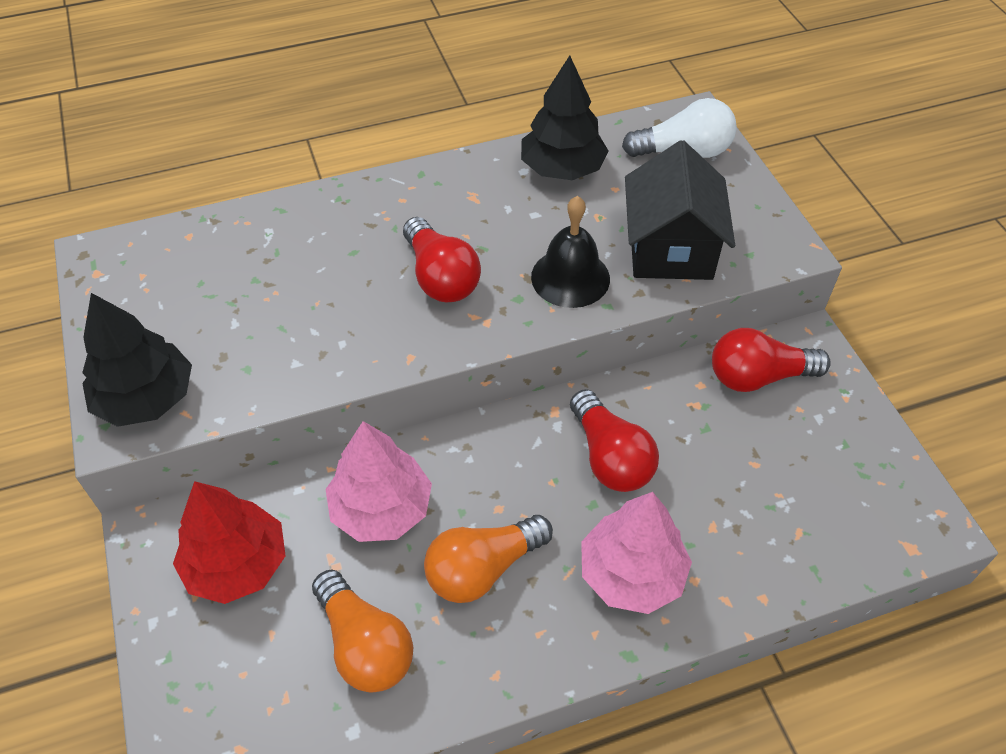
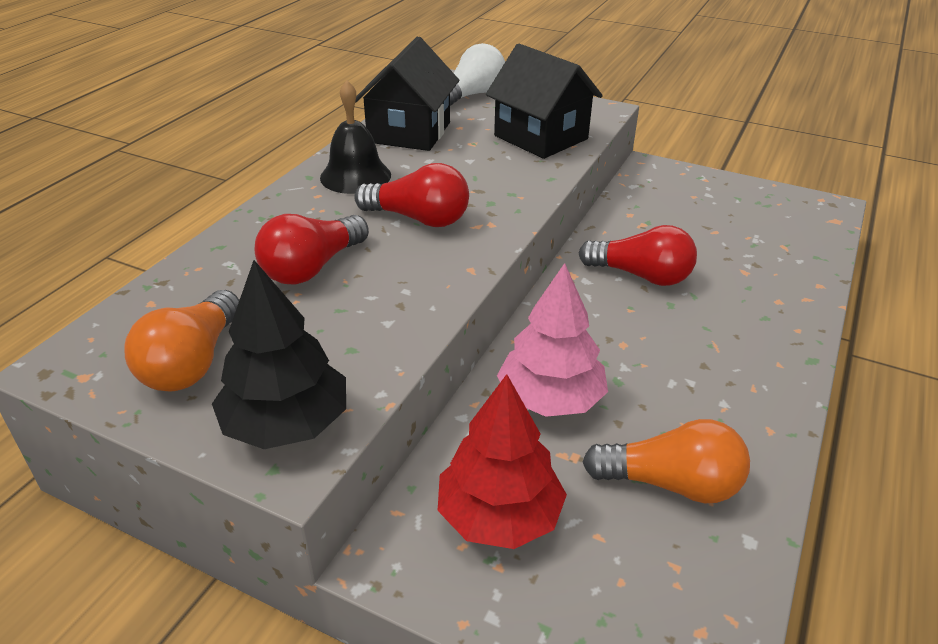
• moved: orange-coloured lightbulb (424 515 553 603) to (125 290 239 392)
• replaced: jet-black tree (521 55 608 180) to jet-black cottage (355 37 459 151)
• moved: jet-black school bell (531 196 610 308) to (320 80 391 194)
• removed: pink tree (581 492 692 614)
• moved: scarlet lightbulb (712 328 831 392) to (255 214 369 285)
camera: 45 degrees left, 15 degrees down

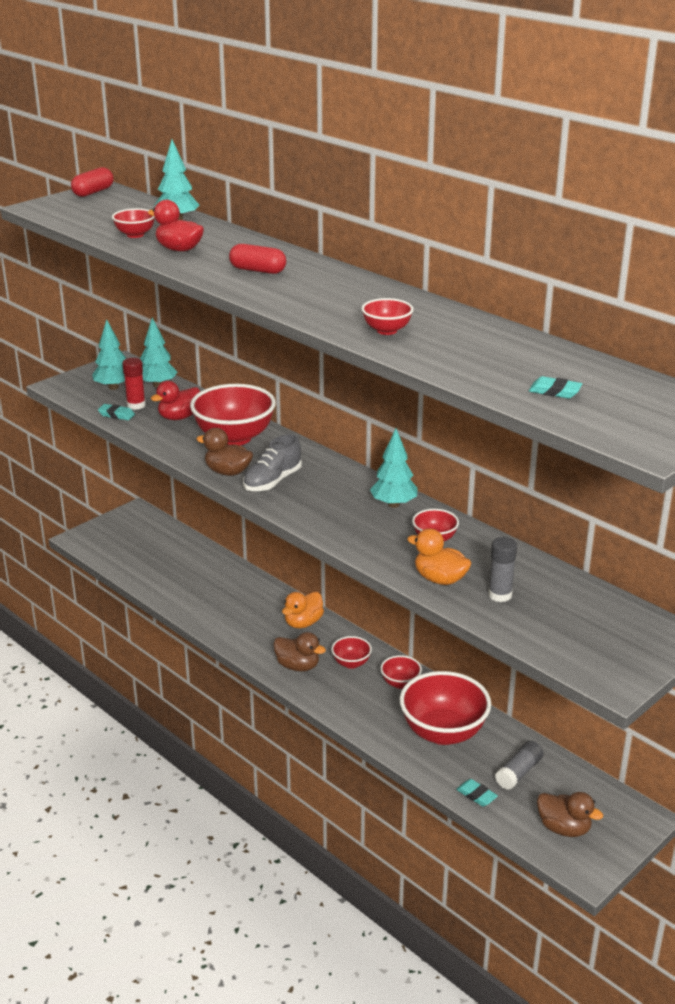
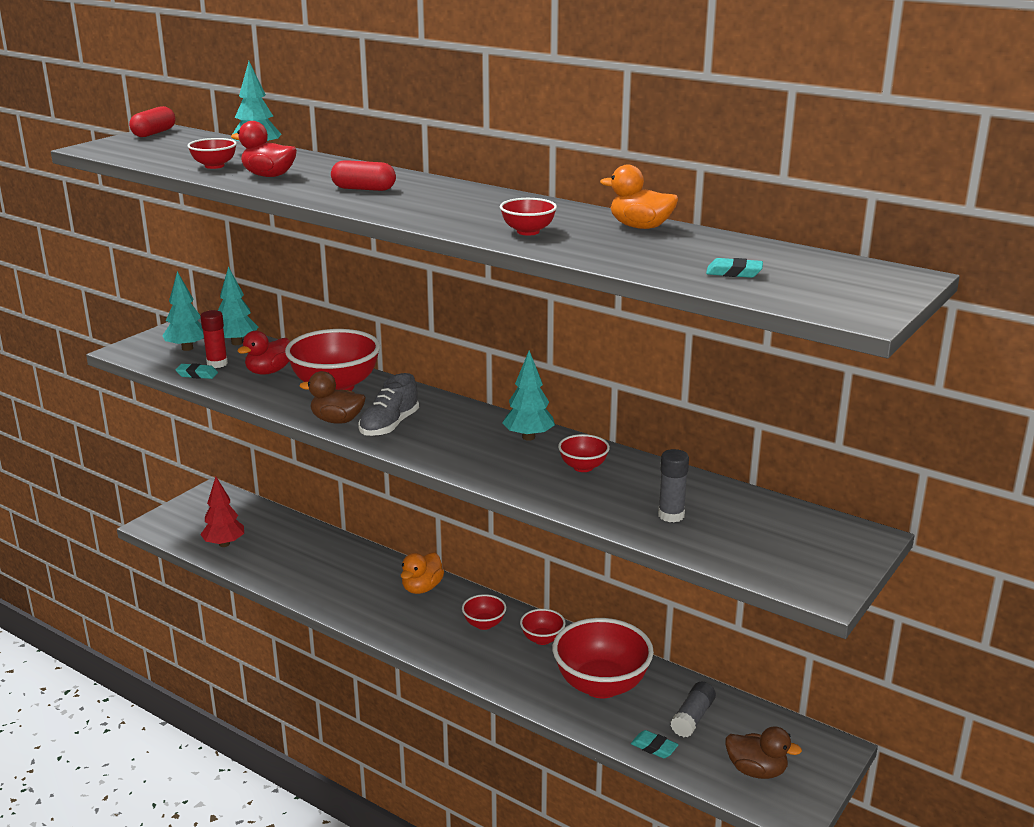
• removed: dark brown rubber duck (273 632 326 671)
• moved: orange-coloured rubber duck (407 528 471 585) to (600 165 678 229)
• added: scarlet tree (200 477 244 547)
camera: 10 degrees left, 5 degrees down

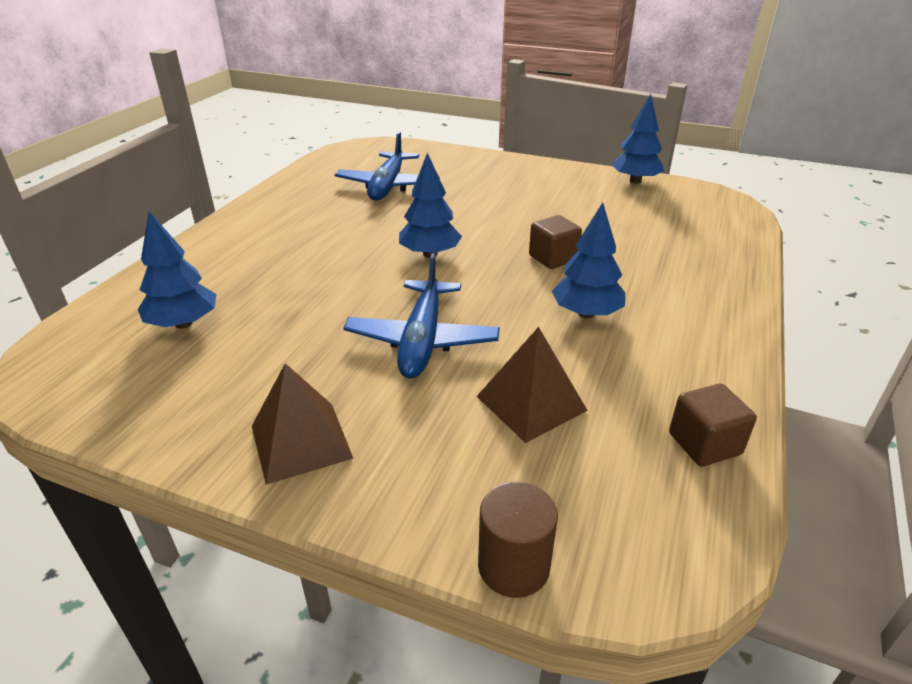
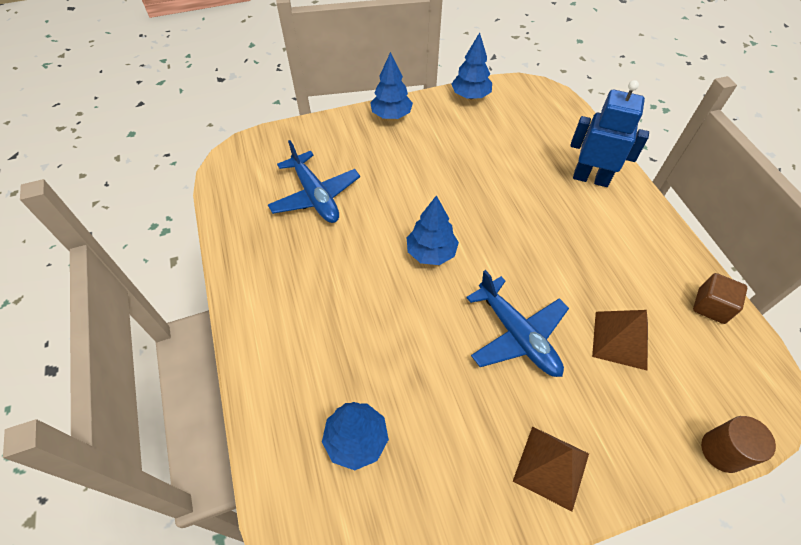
• removed: dark brown block (529 215 582 269)
• moved: cobalt tree (552 202 625 318) to (370 52 413 119)
• added: cobalt robot (570 80 649 187)
camera: 40 degrees left, 20 degrees up

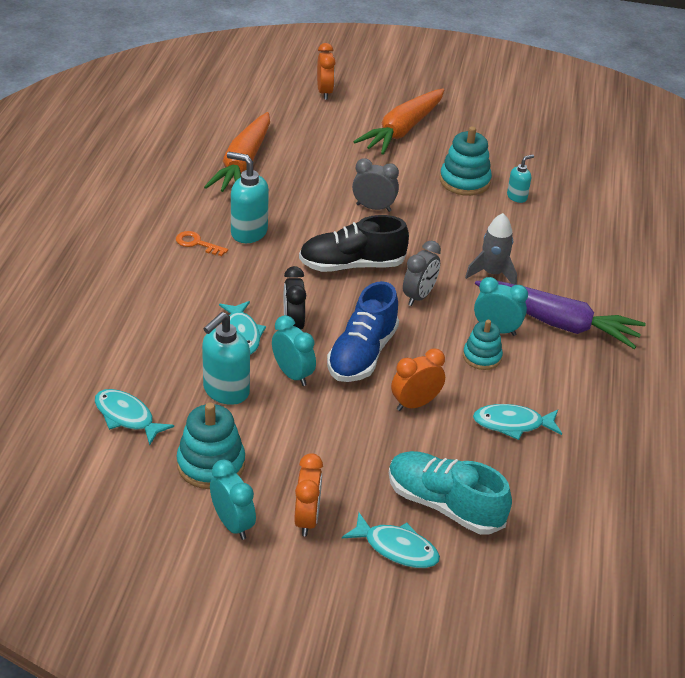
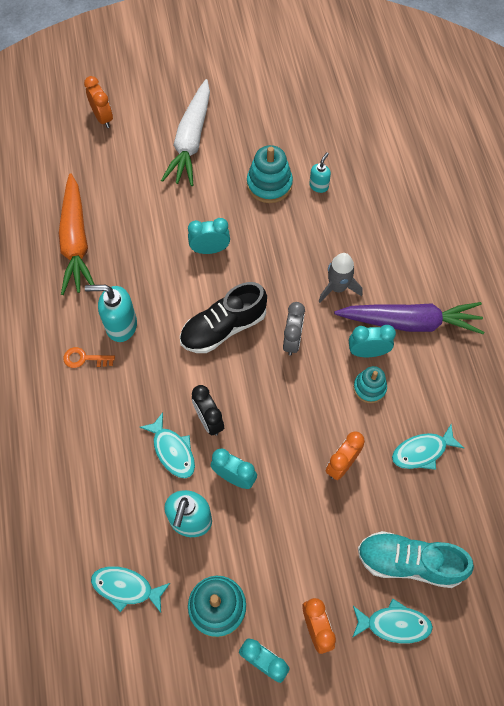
• removed: cobalt shoe (327 281 399 382)
• recoloured: grey clock (352 158 399 212) to teal clock (188 218 230 254)
• recoloured: orange-coloured toy carrot (353 89 444 155) to pure white toy carrot (161 79 210 186)
camera: 20 degrees left, 25 degrees up

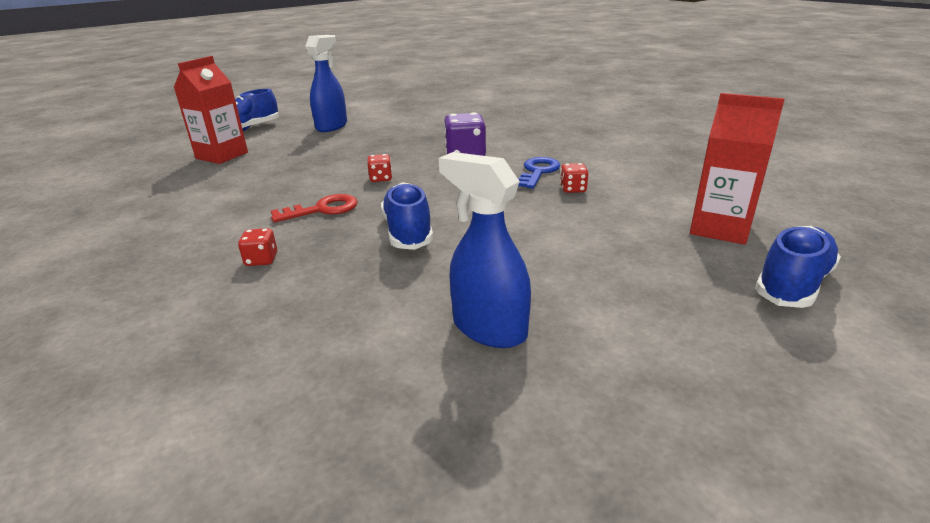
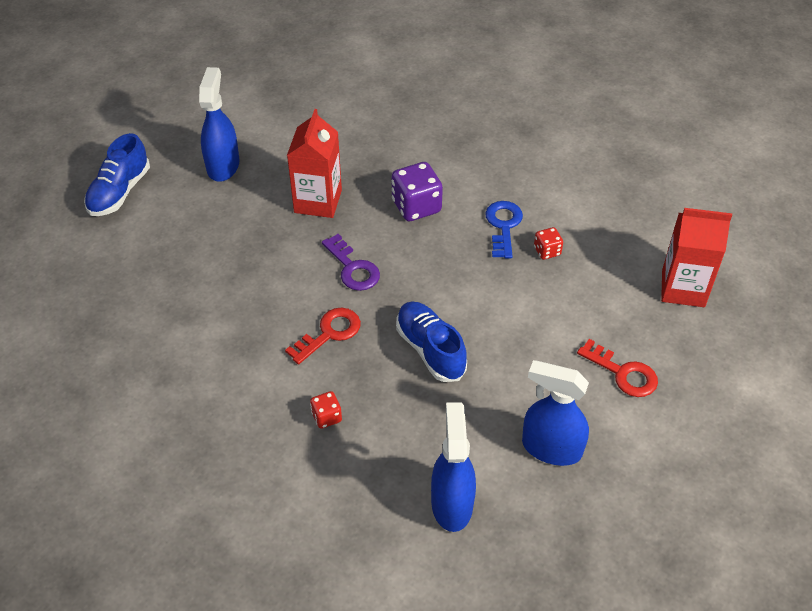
• moved: scarlet juice carton (174 56 248 164) to (287 109 342 218)
• replaced: scarlet game die (368 154 392 182) to purple latchkey (322 234 380 291)
• removed: cobalt shoe (755 226 841 308)
• added: cobalt sprayer (431 402 476 532)
• added: scarlet latchkey (577 339 658 397)
camera: 20 degrees left, 20 degrees up

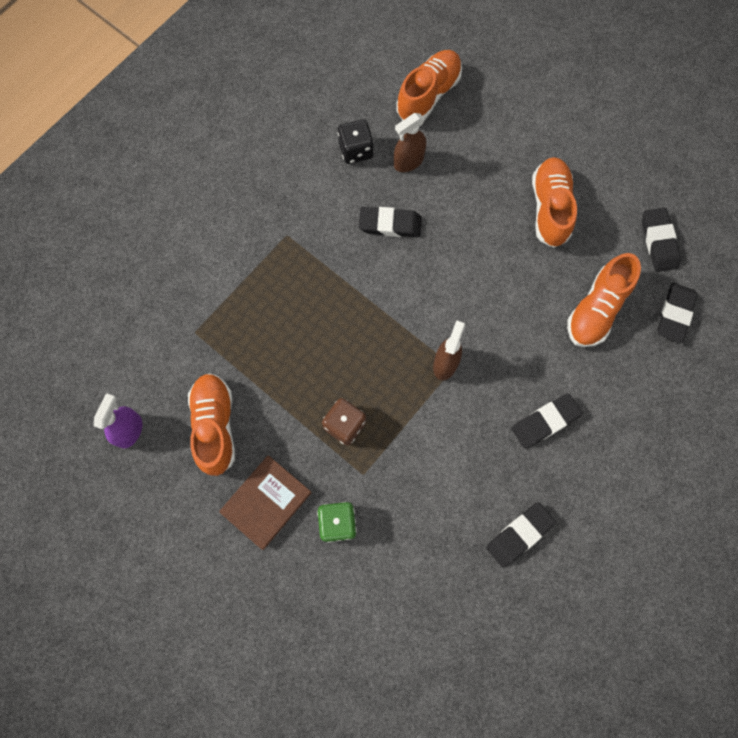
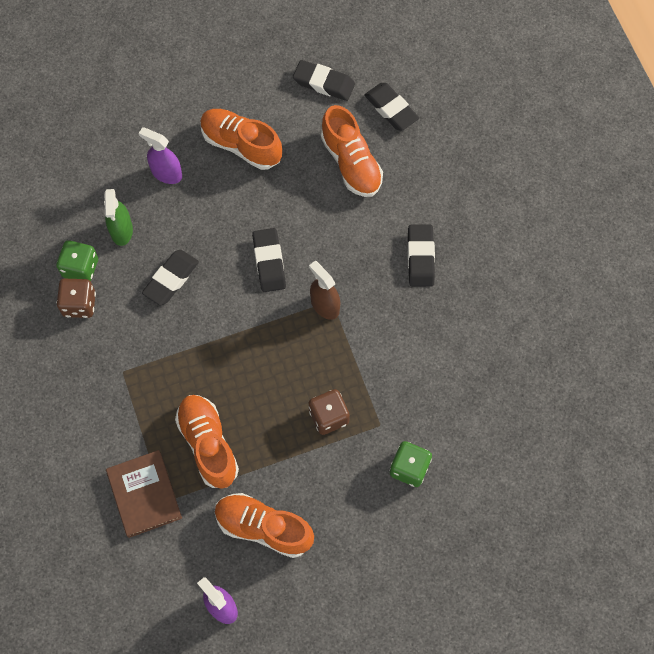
• moved: dark brown hardcover (219 455 312 550) to (106 450 182 538)
• recoloured: jet-black game die (338 119 374 164) to leaf-green game die (56 240 98 281)
• recoloured: dark brown sprayer (394 113 426 172) to leaf-green sprayer (104 189 133 246)
• moved: orange-coloured shoe (396 50 462 120) to (175 395 239 489)
• moved: jet-black gum eraser (486 502 556 568) to (252 228 286 292)
• added: dark brown game die (57 279 96 318)
• added: purple sprayer (139 127 182 184)
camera: 60 degrees left, 5 degrees down

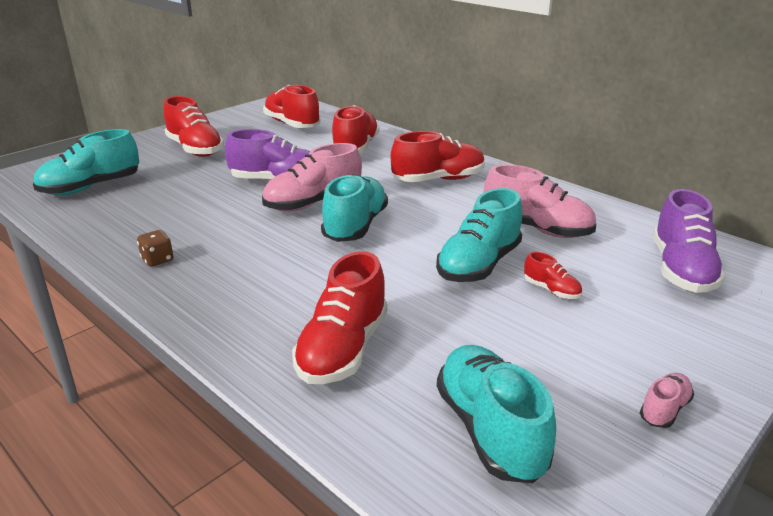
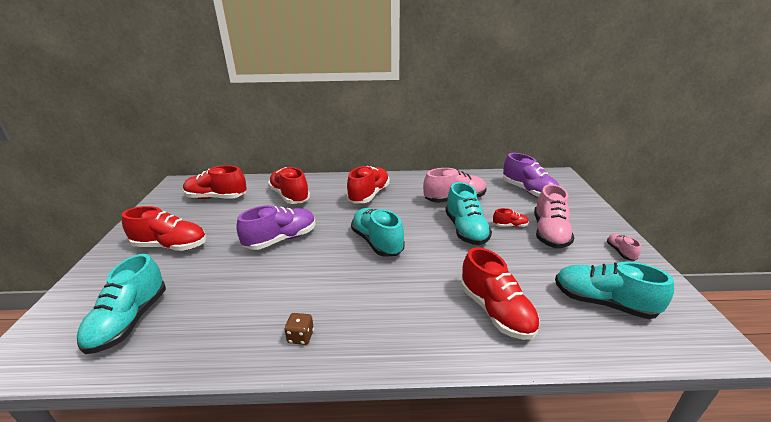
• moved: pink shoe (262 143 362 211) to (534 184 574 248)
camera: 45 degrees left, 0 degrees up

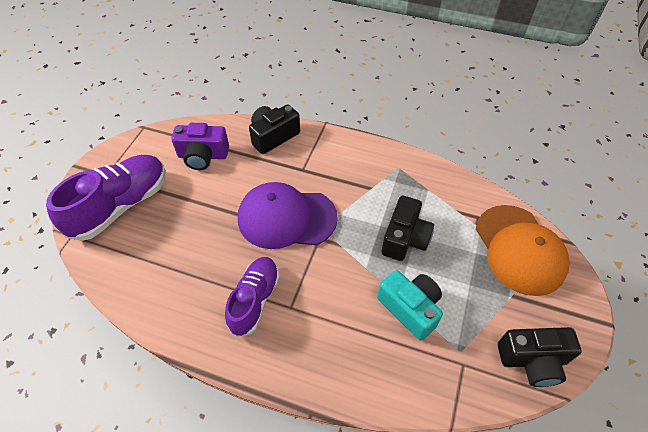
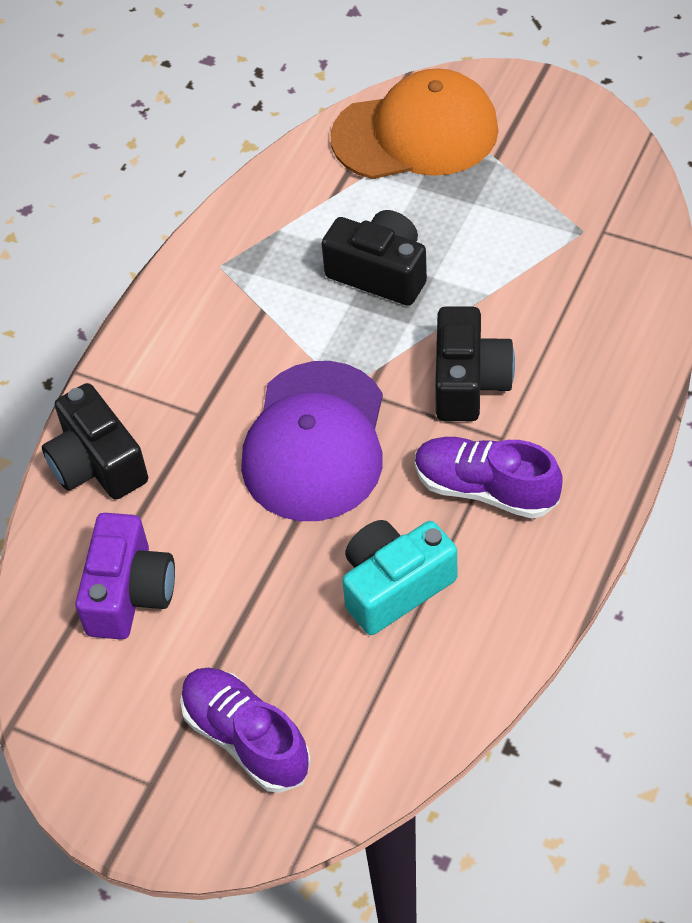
• resized: purple shoe (46 155 166 241) = (180 668 311 793) x0.66
• moved: teal camera (377 270 443 341) to (342 520 457 635)
• moved: jet-black camera (498 327 582 387) to (435 306 515 421)
camera: 80 degrees left, 0 degrees up

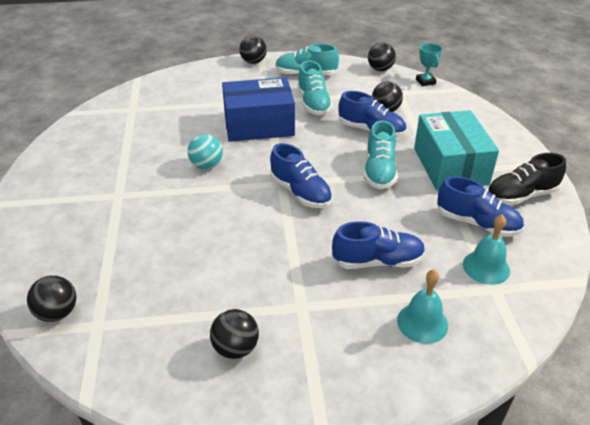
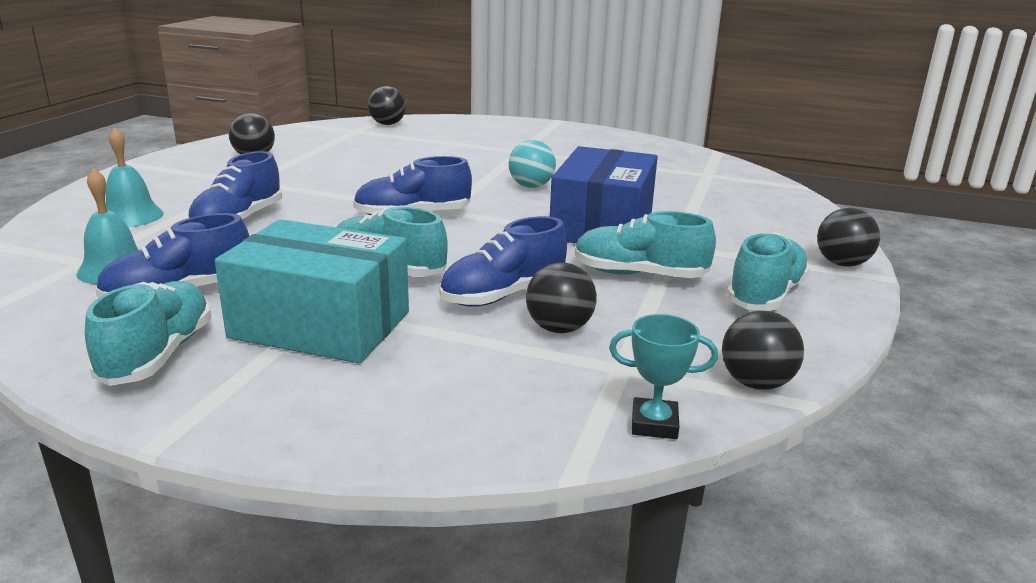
• recoloured: jet-black shoe (488 153 566 205) to teal shoe (85 281 211 386)
camera: 115 degrees right, 15 degrees down

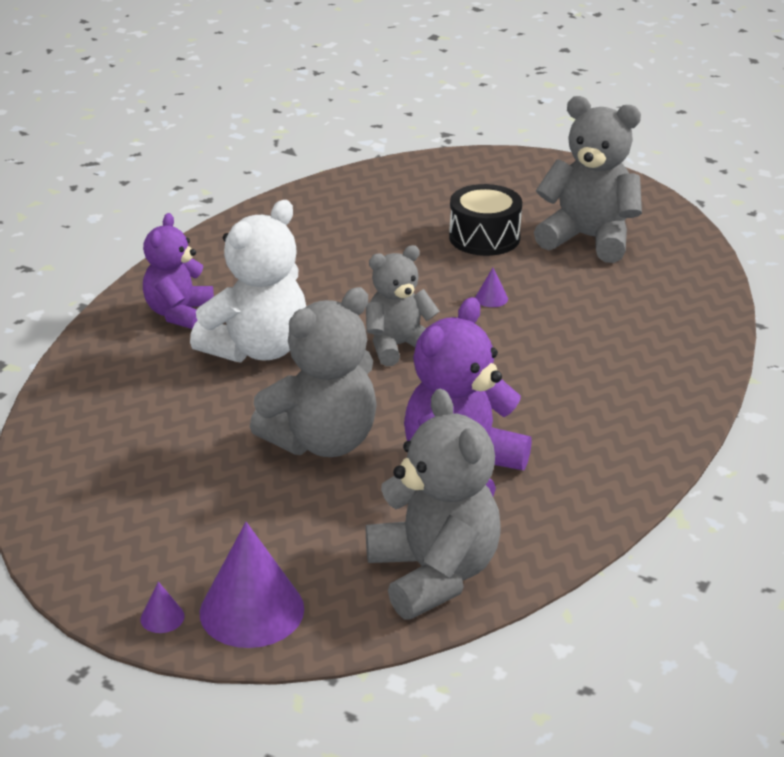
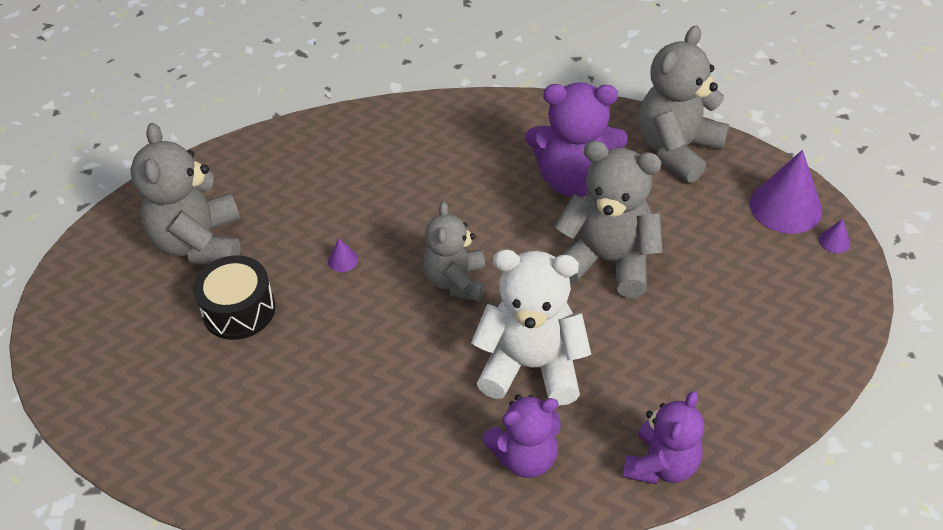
• turned: grey teddy (366 245 440 367) = (423 202 485 302) 60 degrees clockwise
• added: purple teddy (623 391 704 484)
camera: 120 degrees left, 15 degrees up

